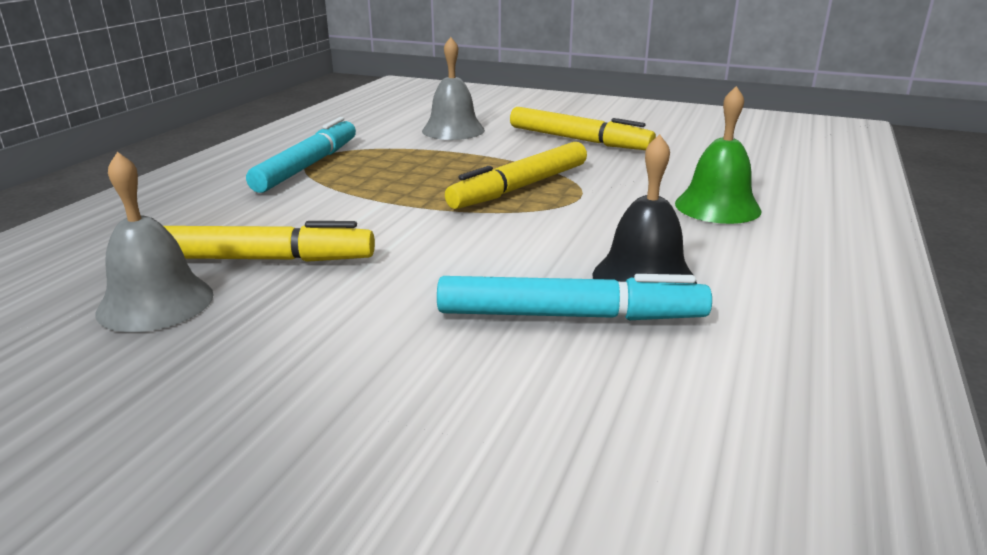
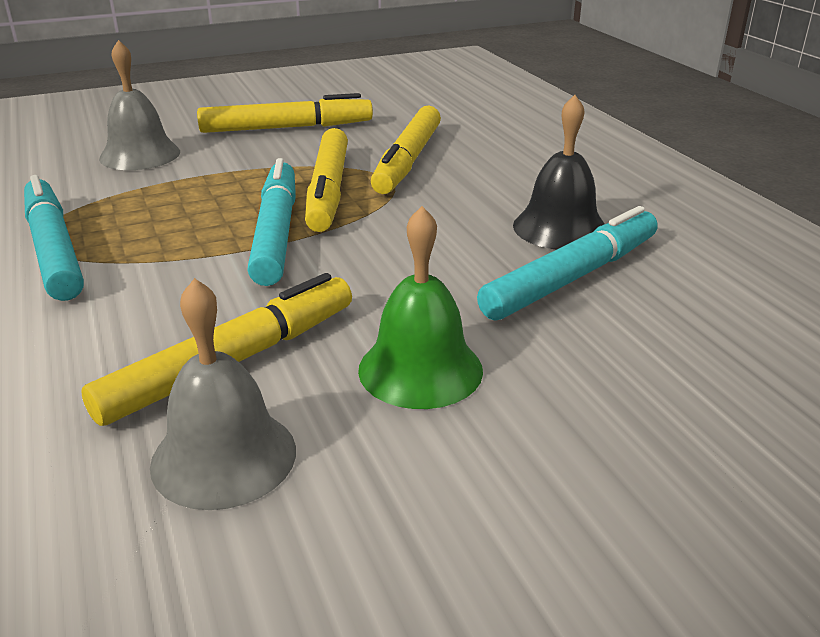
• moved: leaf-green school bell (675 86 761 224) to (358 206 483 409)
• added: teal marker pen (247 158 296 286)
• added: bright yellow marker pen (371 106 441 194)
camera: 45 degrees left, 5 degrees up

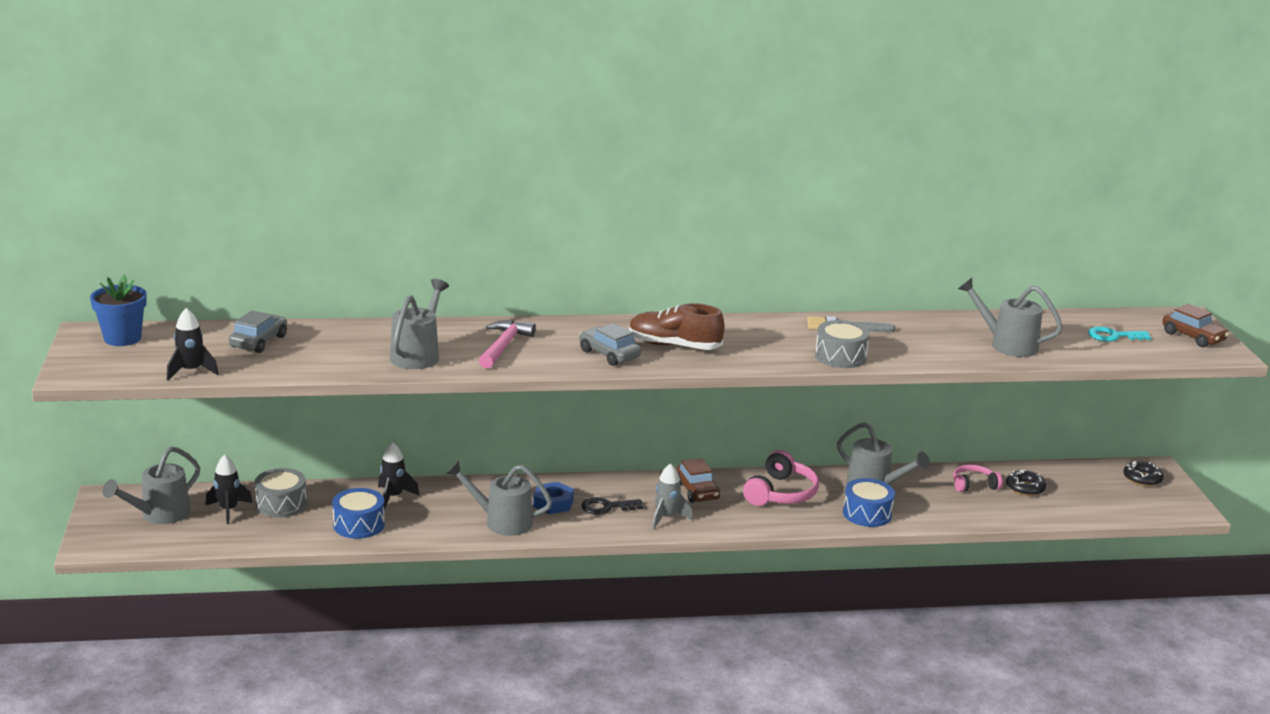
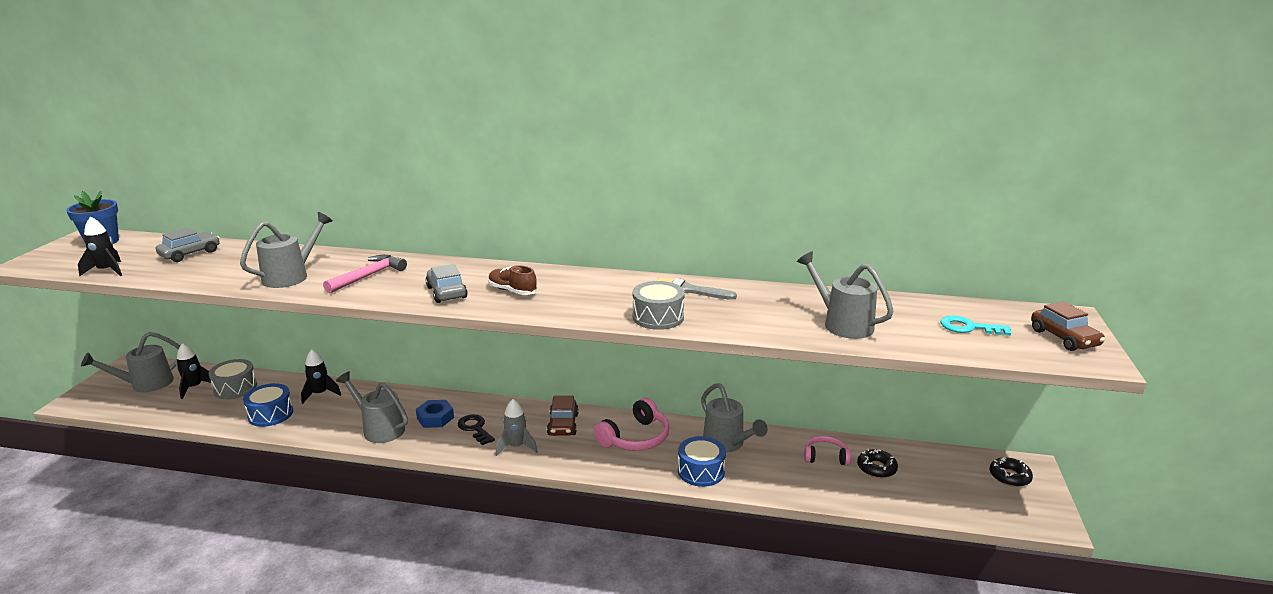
• turned: jet-black latchkey (581 497 643 515) = (458 414 495 445) 45 degrees clockwise
• resized: dark brown shoe (629 303 724 350) = (488 265 537 295) x0.66
camera: 20 degrees right, 0 degrees up

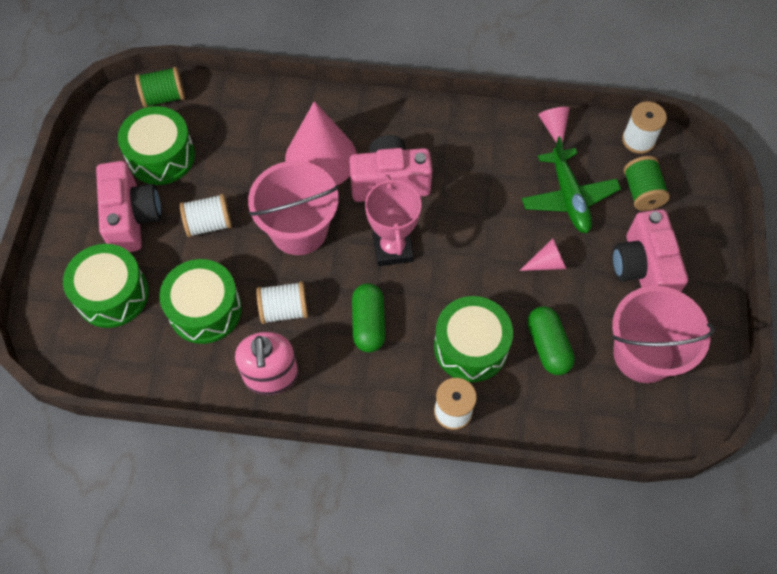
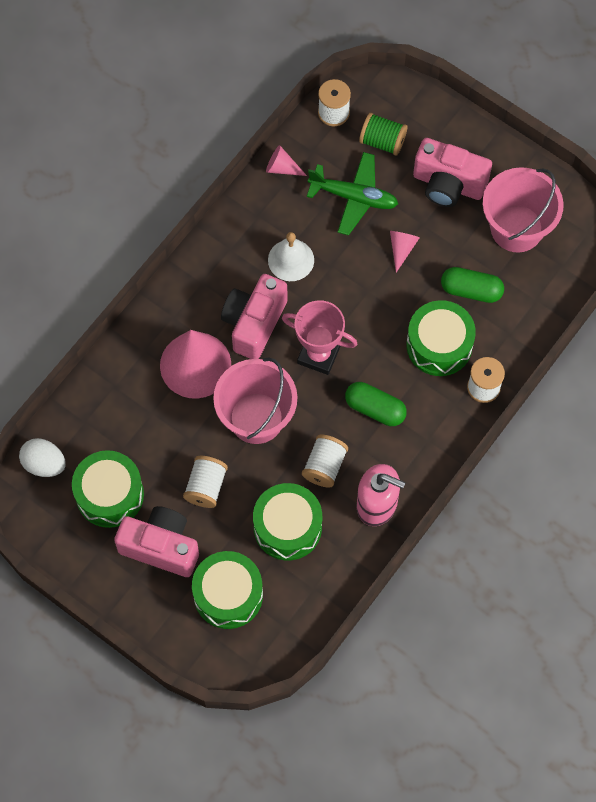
• replaced: leaf-green spool (135 67 185 108) to pure white egg shape (19 438 66 477)
• added: pure white school bell (268 232 314 281)
camera: 60 degrees left, 5 degrees up

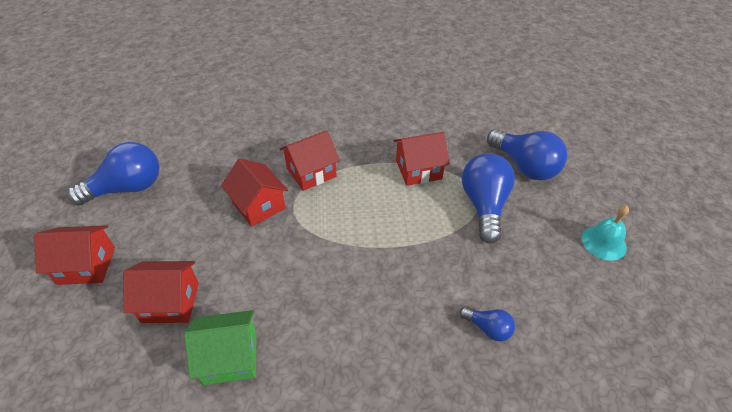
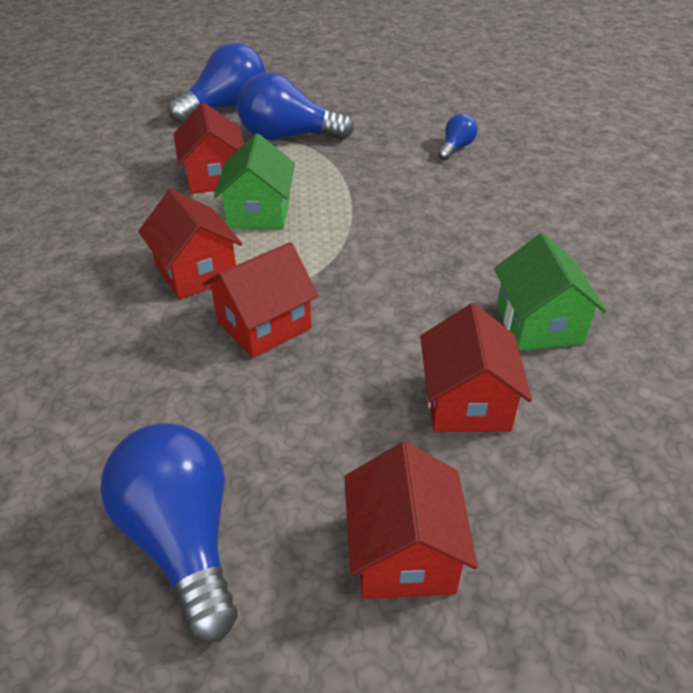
• removed: teal school bell (581 205 629 261)
• added: leaf-green cottage (214 133 295 229)
camera: 90 degrees left, 5 degrees down

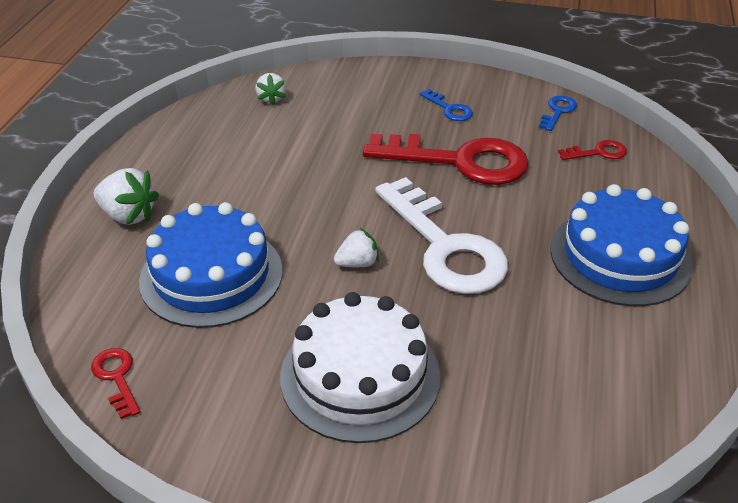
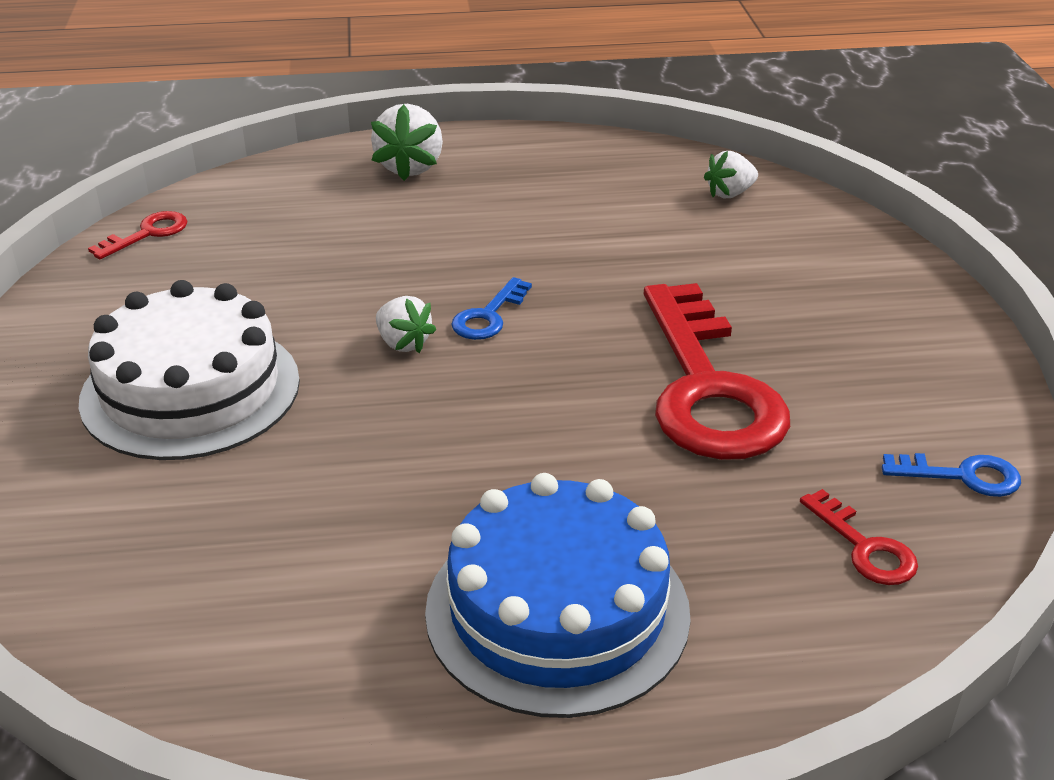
• removed: cobalt layer cake (139 202 283 328)
• removed: pure white latchkey (375 177 508 294)
• moved: cobalt latchkey (419 89 473 121) to (451 277 532 340)
camera: 70 degrees right, 5 degrees down

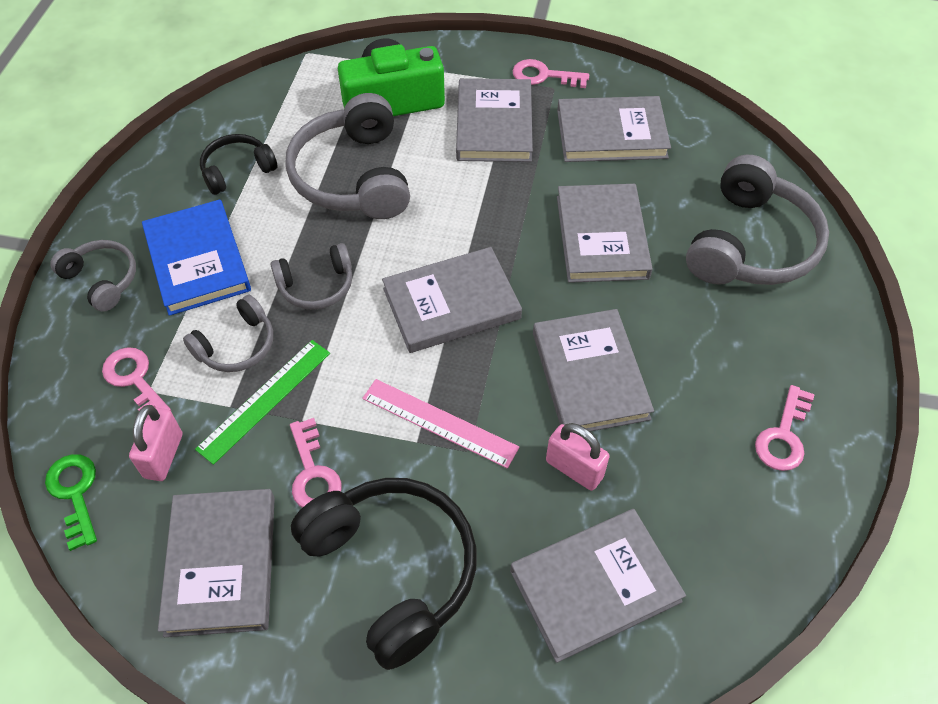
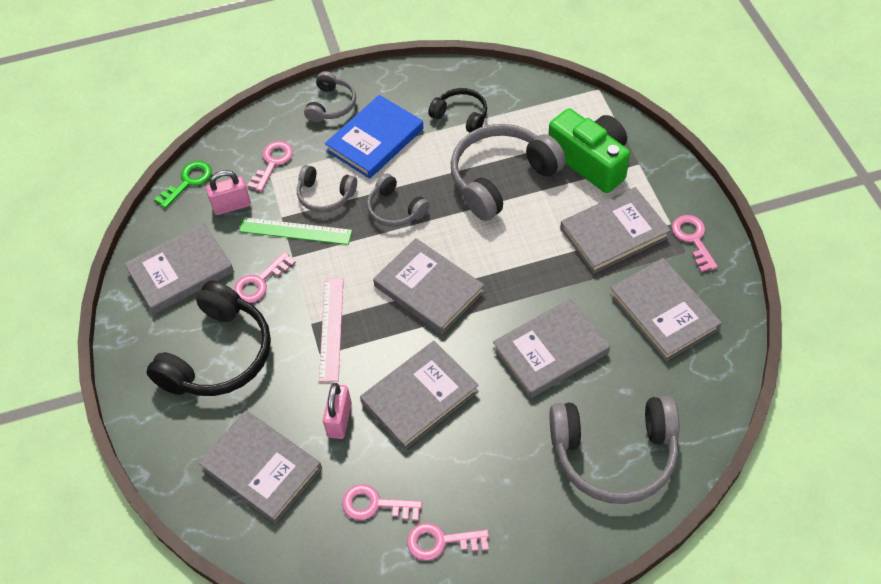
• added: pink latchkey (342 484 422 521)
camera: 65 degrees right, 0 degrees up

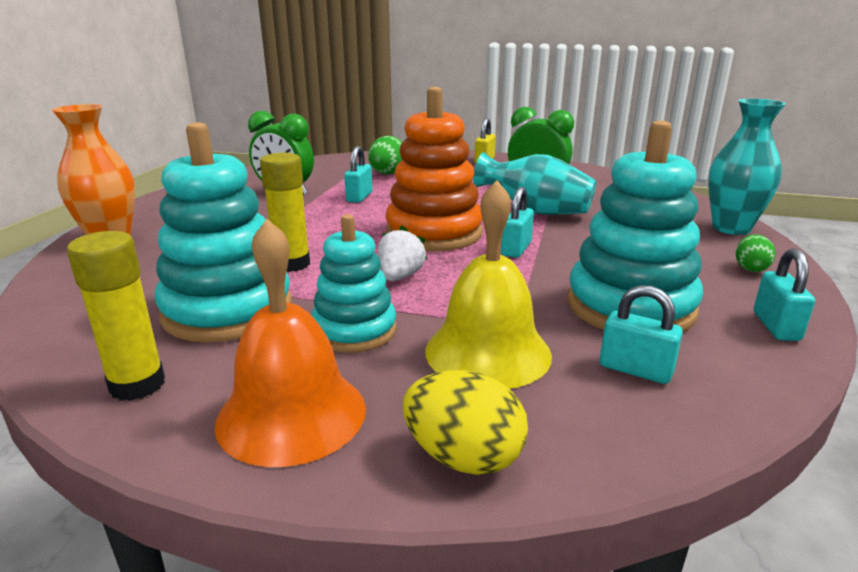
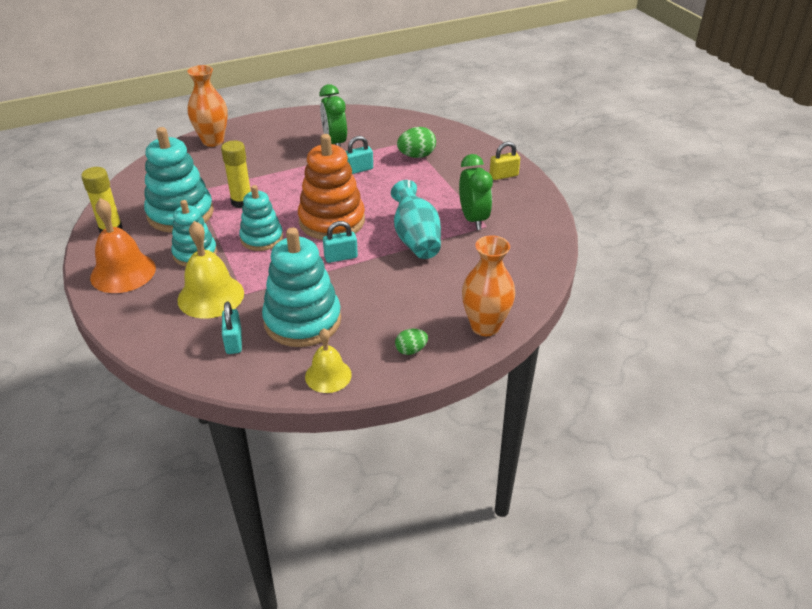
• replaced: pure white strawberry (378 226 427 281) to teal stacking toy (239 185 283 251)
• removed: bright yellow egg shape (403 370 528 475)
• recoloured: teal vase (708 99 786 235) to orange-coloured vase (462 235 515 336)
• replaced: teal lock (754 248 815 341) to bright yellow school bell (305 328 352 393)
camera: 50 degrees right, 15 degrees up

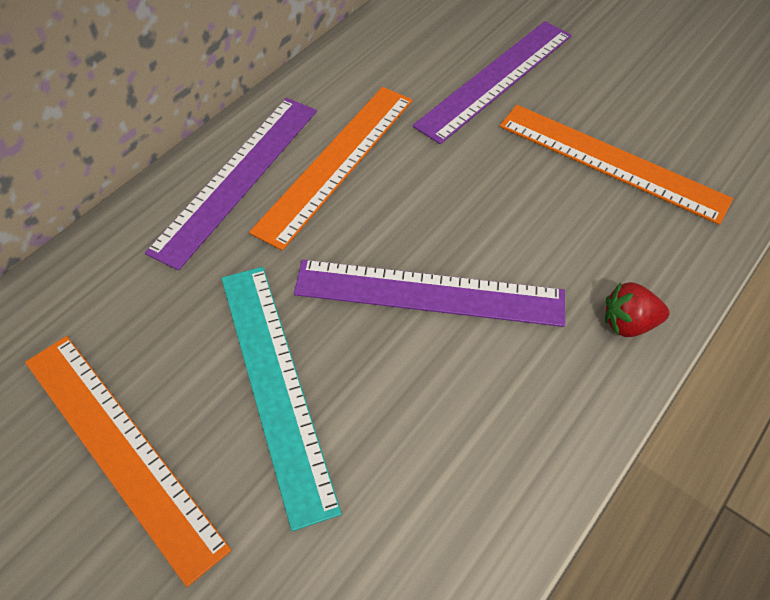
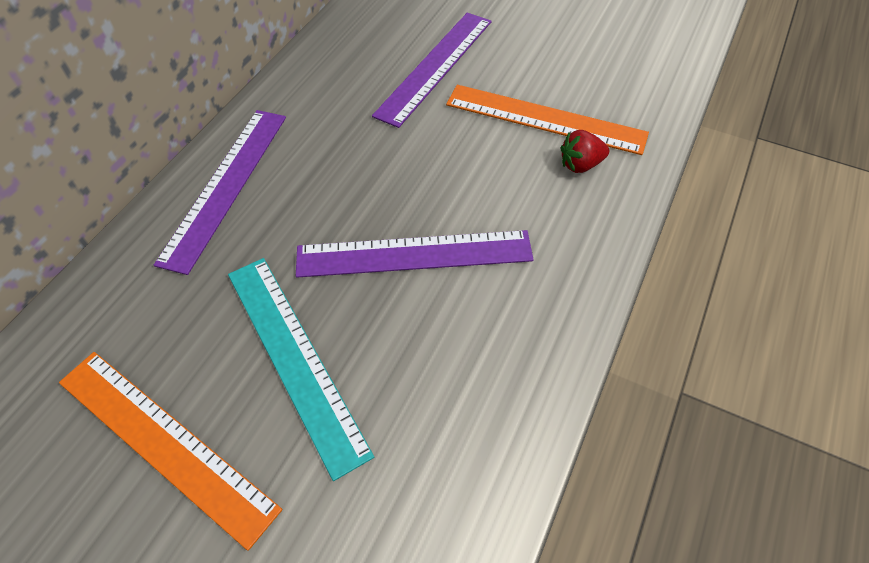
• removed: orange-coloured measuring stick (249 87 413 251)
• moved: scarlet strawberry (605 282 669 337) to (560 130 609 173)
camera: 10 degrees left, 0 degrees up

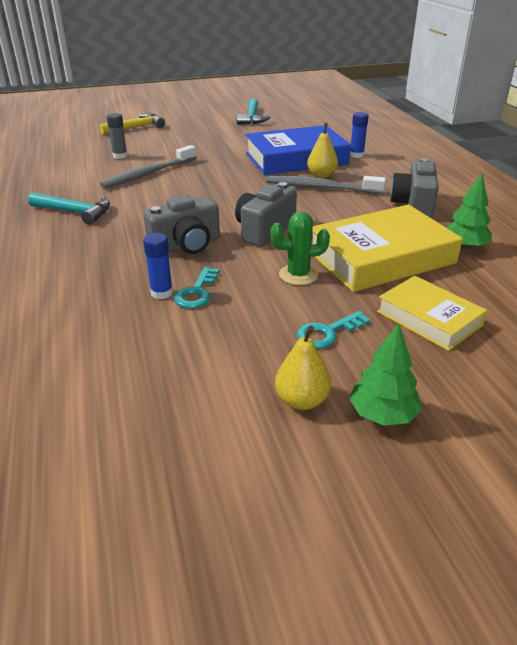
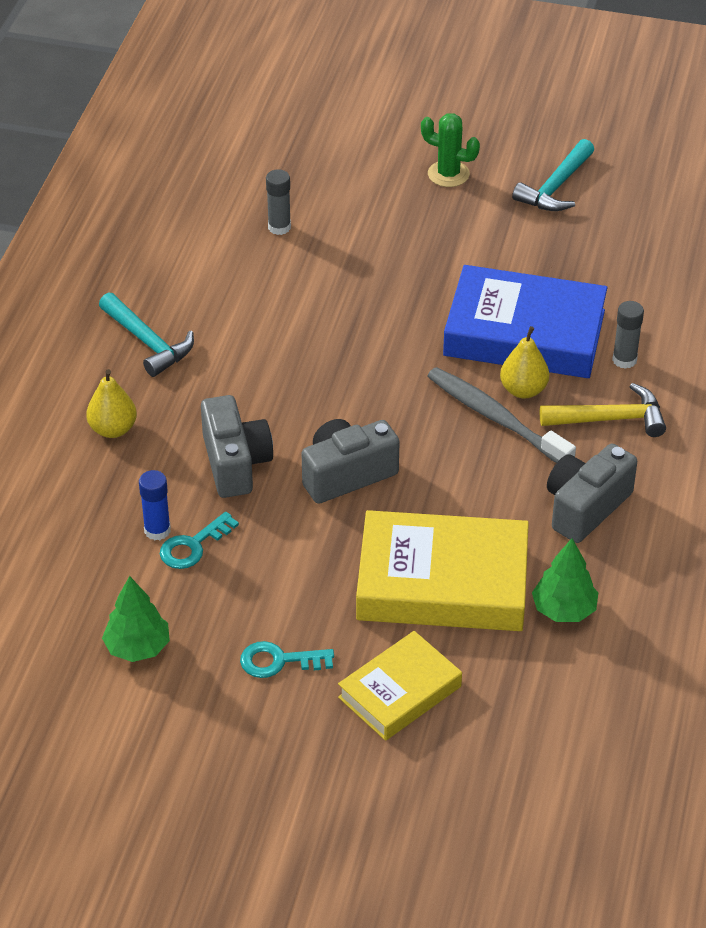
• moved: bright yellow claw hammer (99 114 165 135) to (540 383 666 437)
• removed: grey toothbrush (100 145 197 189)
• turned: grey camera (143 195 220 254) = (201 395 273 498) 105 degrees counterclockwise
• moved: leaf-green saguaro cactus (270 211 330 285) to (421 113 480 187)
• moved: bright yellow pear (275 325 331 410) to (86 369 137 438)
• moved: leaf-green tree (349 323 422 426) to (102 576 170 662)
• recoloured: cobalt glue (350 112 369 158) to grey glue (612 301 644 369)
• turned: bright yellow hardcover (377 276 487 351) = (338 631 462 741) 60 degrees clockwise
camera: 30 degrees right, 10 degrees up

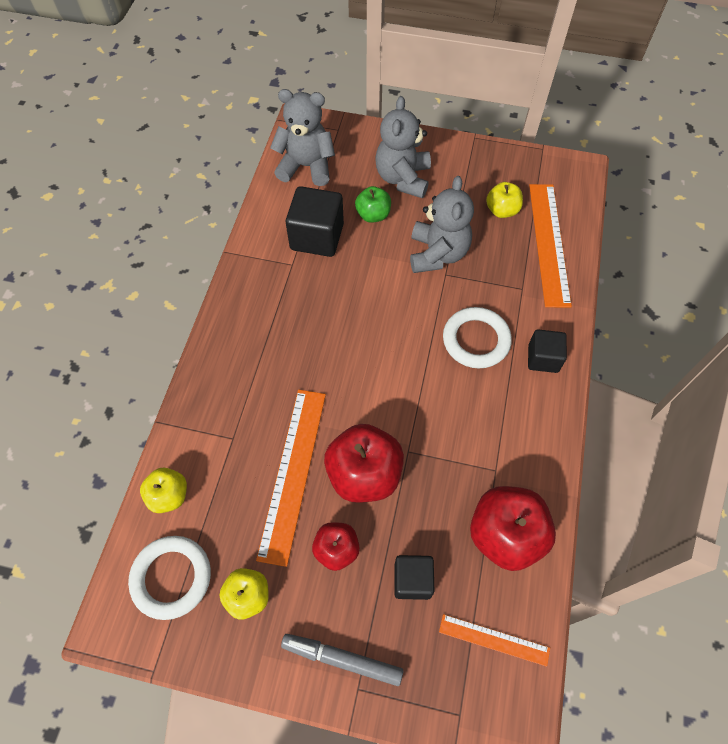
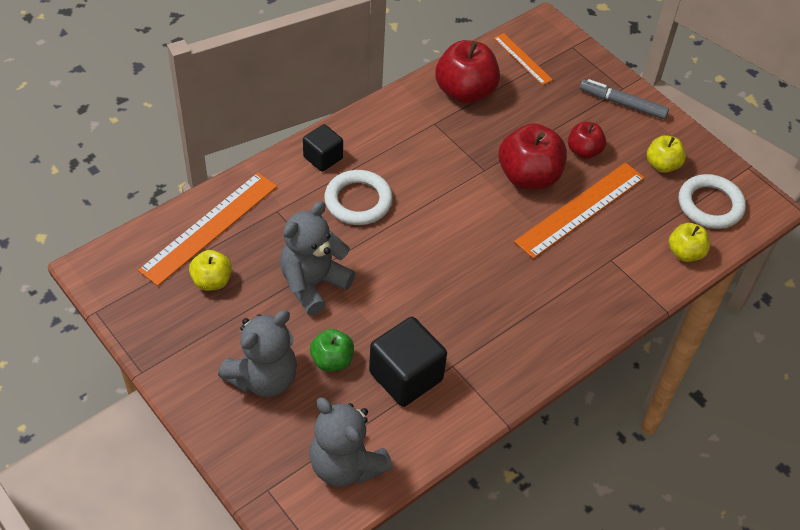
• turned: grey marker pen (281 634 403 686) = (580 79 669 119) 150 degrees clockwise
• removed: jet-black block (394 555 434 600)
camera: 145 degrees left, 10 degrees down

